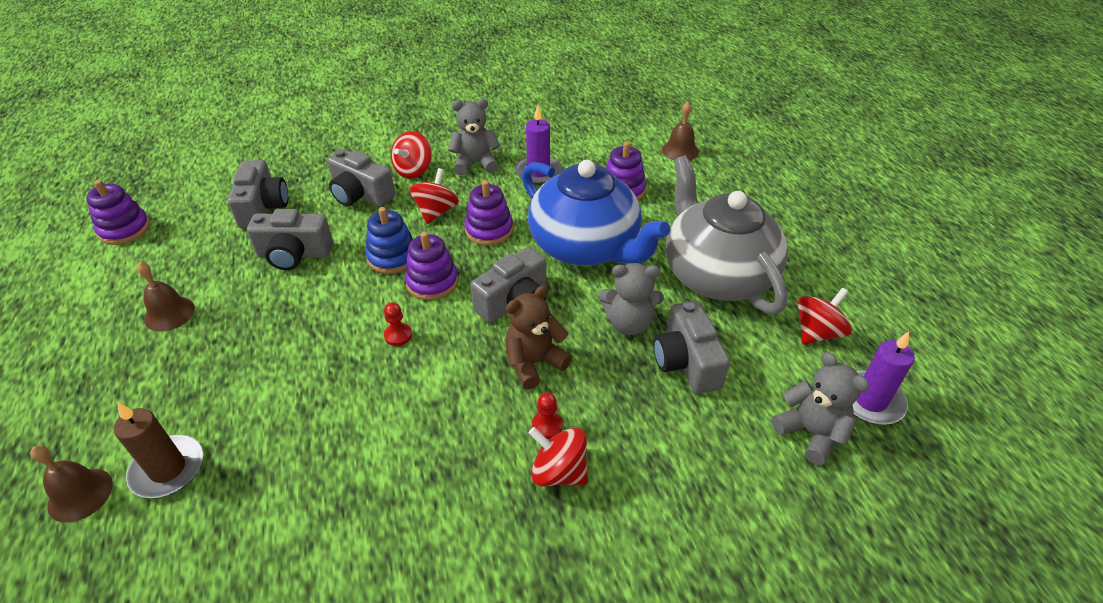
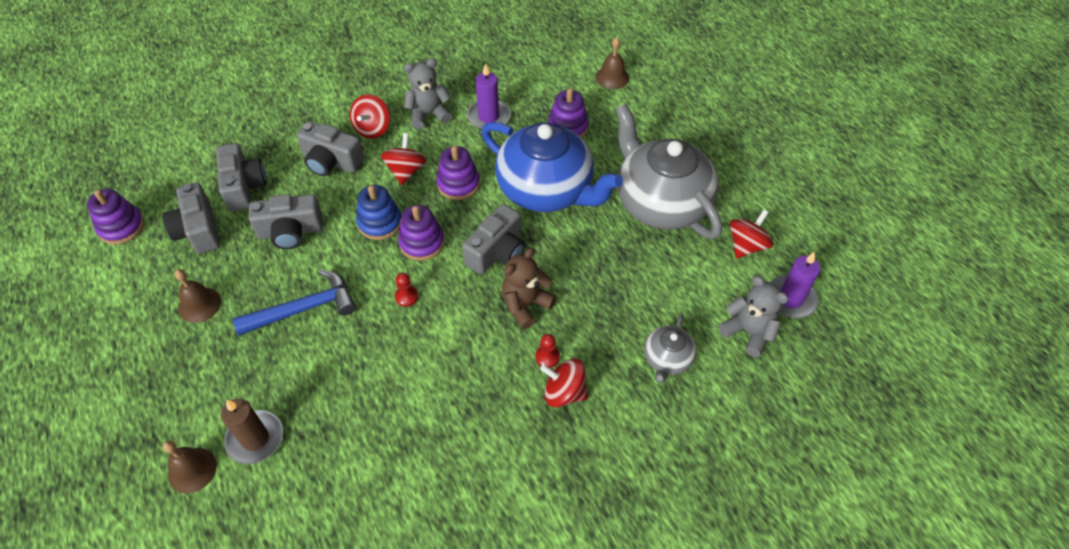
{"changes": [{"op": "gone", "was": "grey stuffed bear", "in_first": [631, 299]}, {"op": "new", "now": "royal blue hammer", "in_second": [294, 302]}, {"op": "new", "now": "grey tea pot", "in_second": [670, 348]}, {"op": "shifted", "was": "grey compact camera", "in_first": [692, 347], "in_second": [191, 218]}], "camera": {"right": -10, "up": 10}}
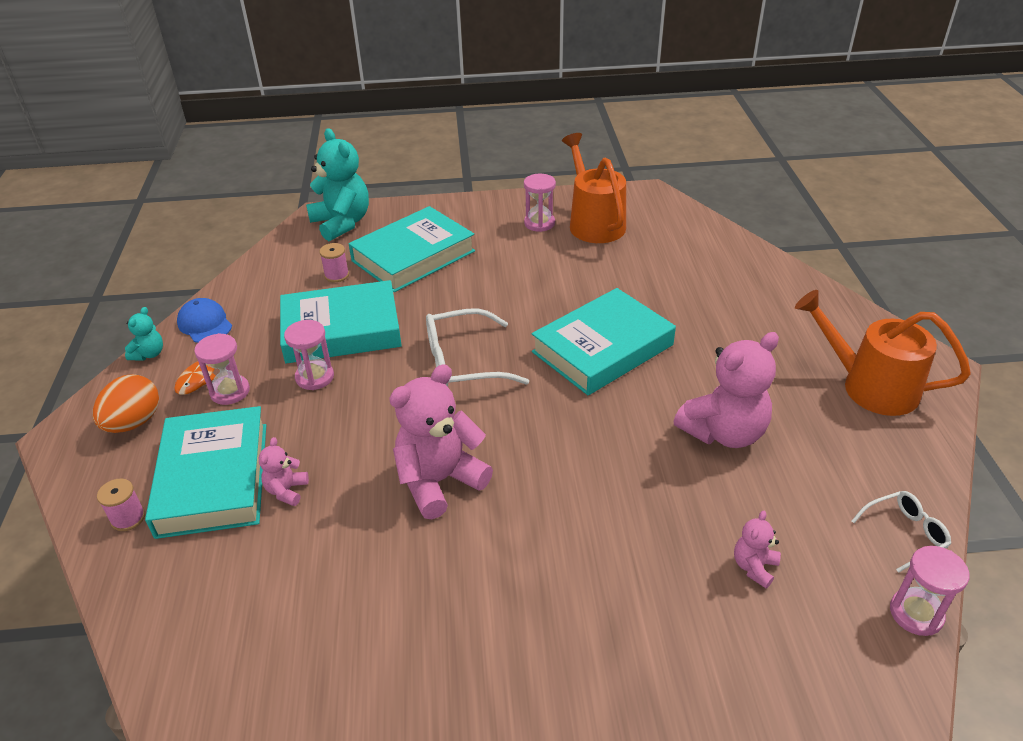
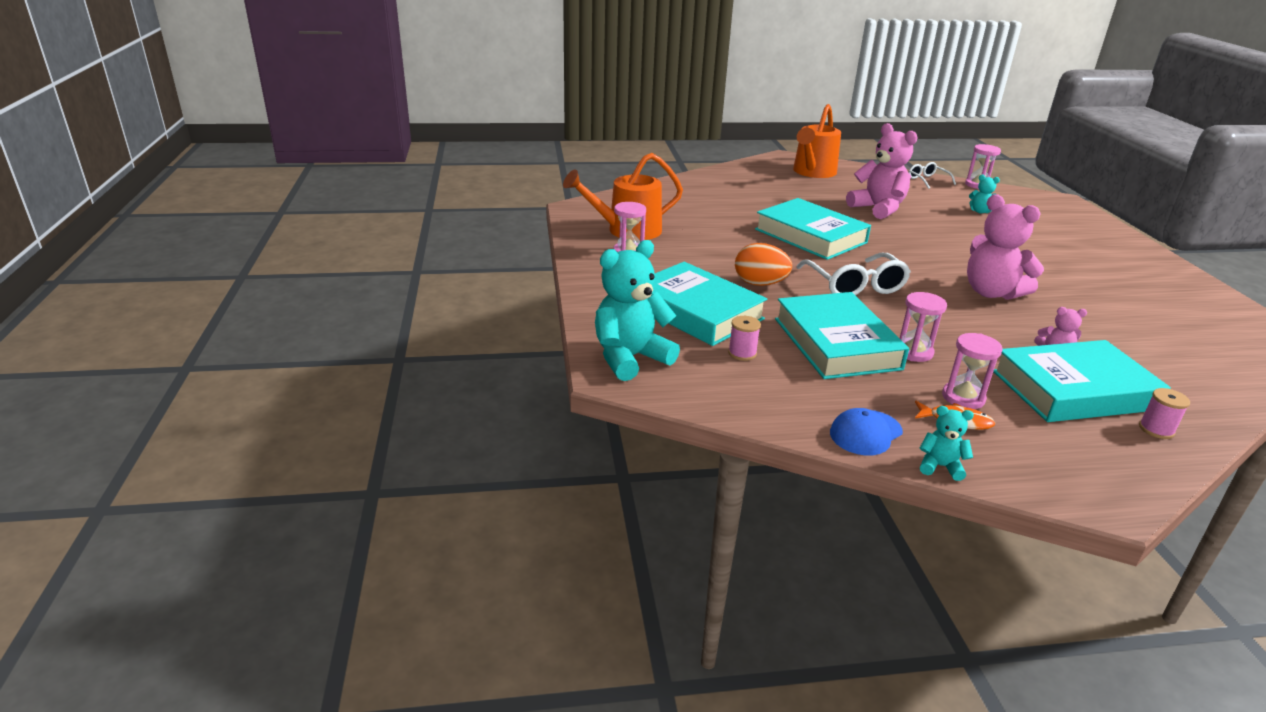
{"changes": [{"op": "shifted", "was": "orange-coloured egg shape", "in_first": [126, 403], "in_second": [763, 264]}, {"op": "repainted", "was": "pink stuffed bear", "now": "turquoise stuffed bear", "in_first": [757, 549], "in_second": [984, 194]}], "camera": {"right": -95, "up": -10}}
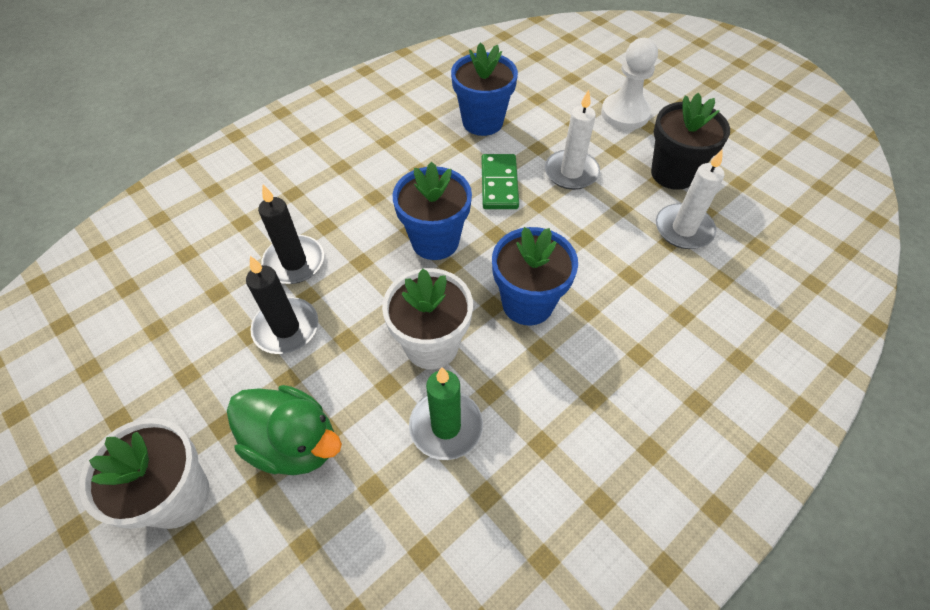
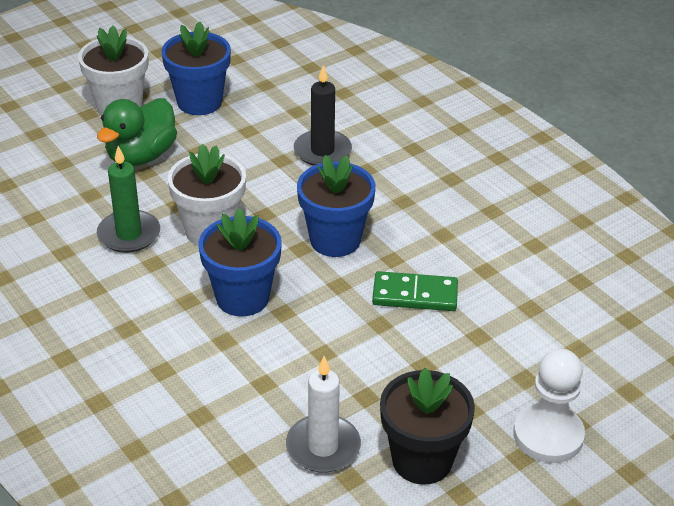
{"changes": [{"op": "gone", "was": "black candle", "in_first": [282, 305]}, {"op": "gone", "was": "white candle", "in_first": [572, 140]}, {"op": "shifted", "was": "royal blue flower pot", "in_first": [484, 89], "in_second": [196, 68]}], "camera": {"right": 95, "up": -15}}
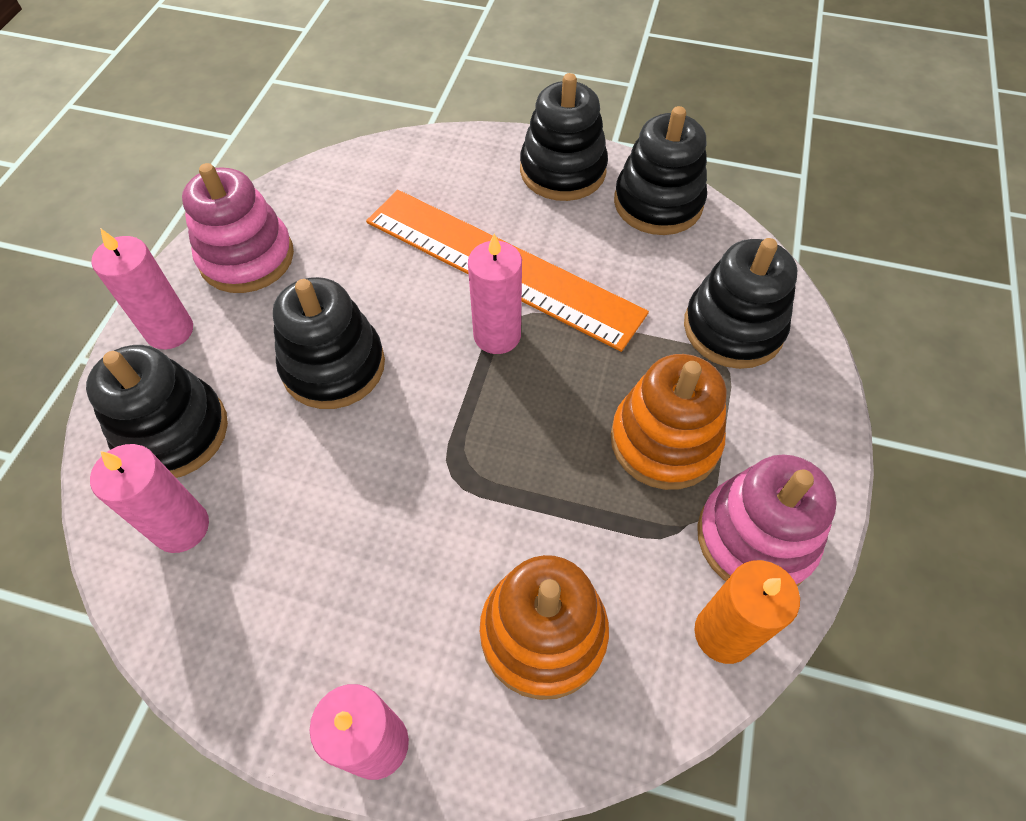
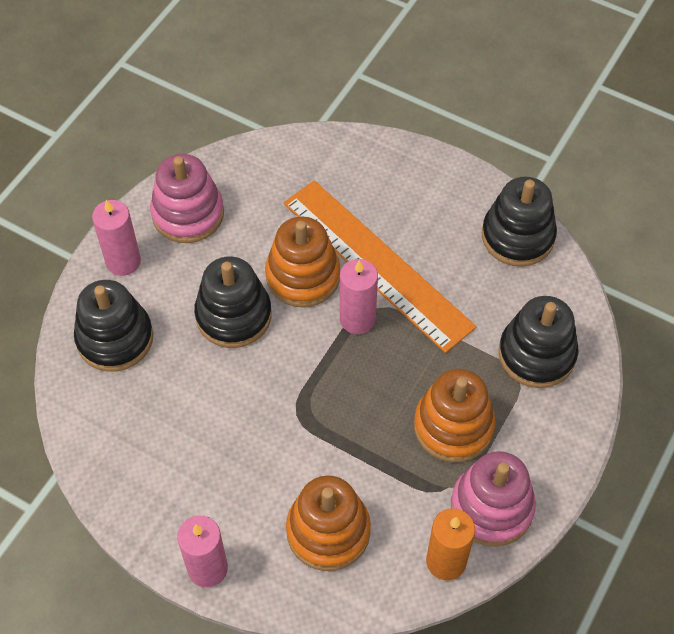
{"changes": [{"op": "gone", "was": "pink candle", "in_first": [149, 498]}, {"op": "gone", "was": "black ring stacker", "in_first": [564, 137]}, {"op": "new", "now": "orange-coloured ring stacker", "in_second": [302, 262]}], "camera": {"right": 15, "up": 0}}
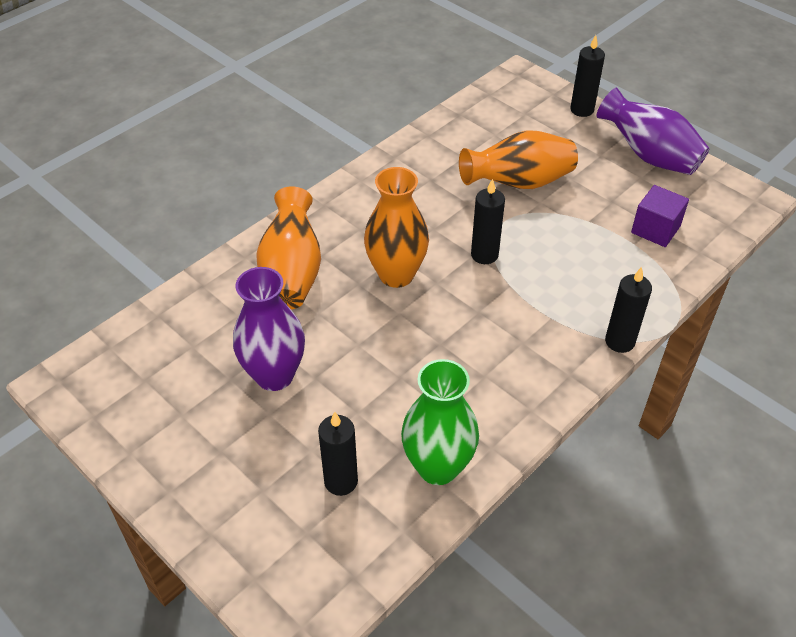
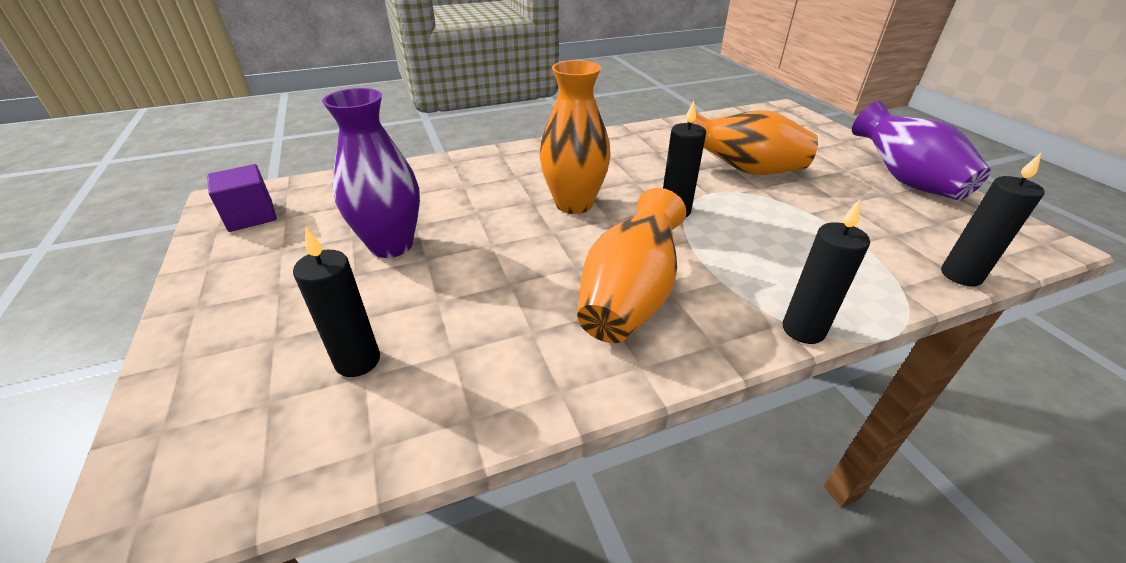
{"changes": [{"op": "gone", "was": "emerald vase", "in_first": [440, 422]}, {"op": "shifted", "was": "orange-coloured vase", "in_first": [288, 248], "in_second": [631, 265]}, {"op": "shifted", "was": "black candle", "in_first": [587, 76], "in_second": [993, 219]}, {"op": "shifted", "was": "violet block", "in_first": [660, 216], "in_second": [242, 198]}], "camera": {"right": 25, "up": -10}}
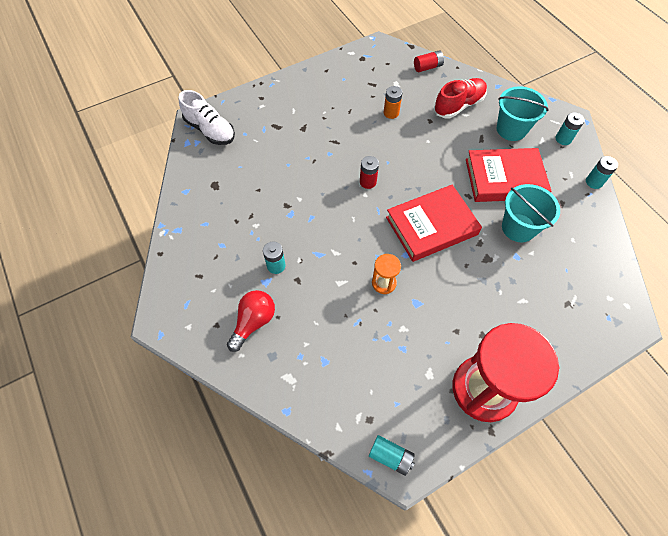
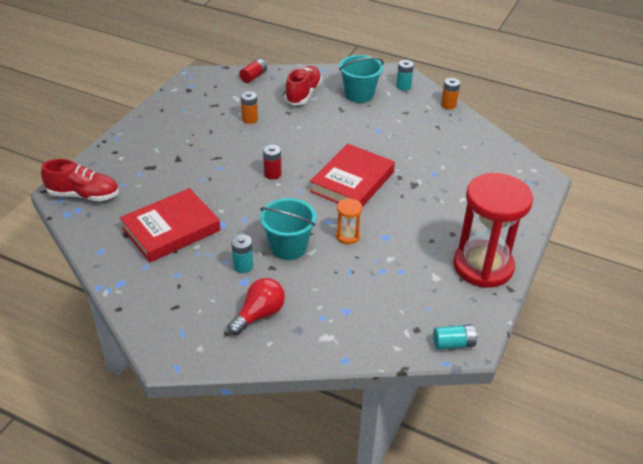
{"changes": [{"op": "shifted", "was": "scarlet hardback", "in_first": [508, 175], "in_second": [170, 225]}, {"op": "shifted", "was": "turquoise pail", "in_first": [531, 213], "in_second": [288, 229]}, {"op": "repainted", "was": "white sneaker", "now": "scarlet sneaker", "in_first": [207, 117], "in_second": [80, 180]}, {"op": "repainted", "was": "turquoise power cell", "now": "orange-coloured power cell", "in_first": [602, 172], "in_second": [450, 93]}, {"op": "rotated", "was": "scarlet light bulb", "in_first": [251, 321], "in_second": [256, 306], "clockwise": 45}], "camera": {"right": -35, "up": -20}}
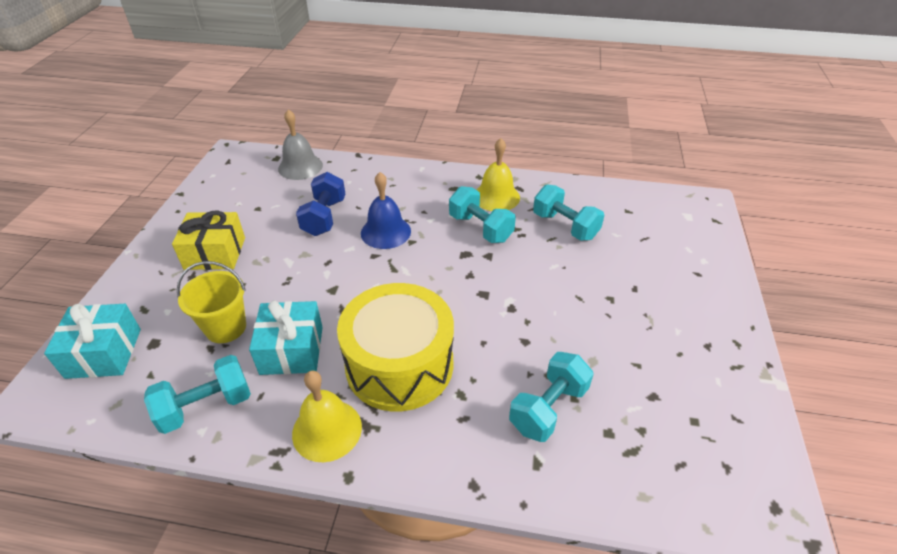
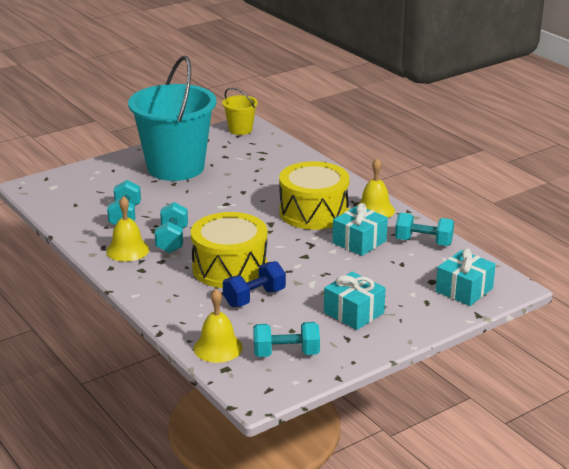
{"changes": [{"op": "new", "now": "turquoise pail", "in_second": [172, 118]}, {"op": "shifted", "was": "yellow pail", "in_first": [211, 302], "in_second": [240, 111]}, {"op": "shifted", "was": "turquoise dumbbell", "in_first": [551, 397], "in_second": [286, 339]}, {"op": "swapped", "was": "royal blue bell", "now": "yellow drum", "in_first": [386, 210], "in_second": [229, 250]}, {"op": "repainted", "was": "yellow gift", "now": "turquoise gift", "in_first": [208, 240], "in_second": [355, 301]}, {"op": "repainted", "was": "grey bell", "now": "yellow bell", "in_first": [300, 144], "in_second": [218, 326]}], "camera": {"right": -135, "up": -15}}
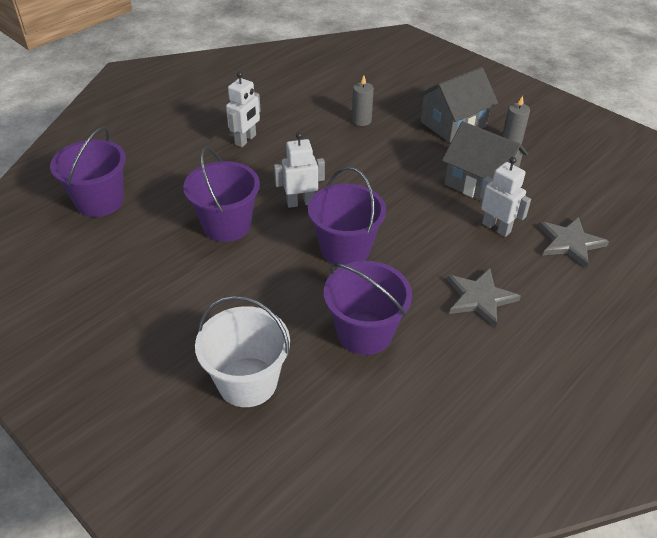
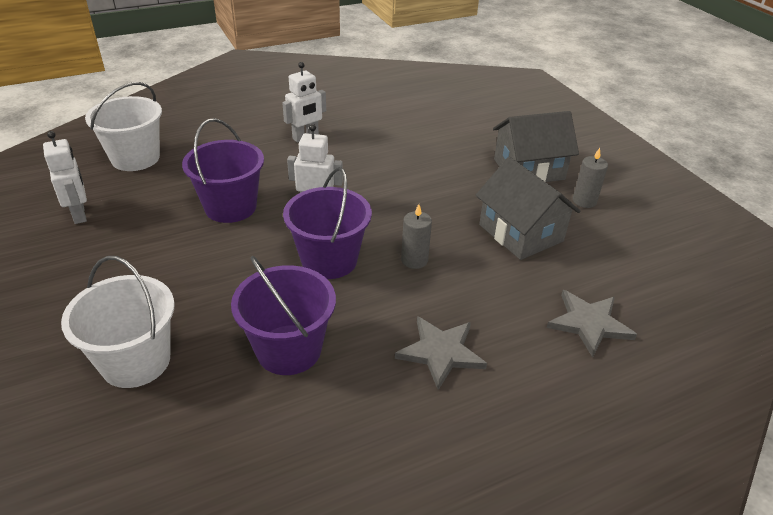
{"changes": [{"op": "shifted", "was": "grey candle", "in_first": [363, 101], "in_second": [416, 236]}, {"op": "shifted", "was": "white robot", "in_first": [505, 197], "in_second": [65, 177]}, {"op": "repainted", "was": "violet pail", "now": "white pail", "in_first": [88, 172], "in_second": [123, 126]}], "camera": {"right": 20, "up": -5}}
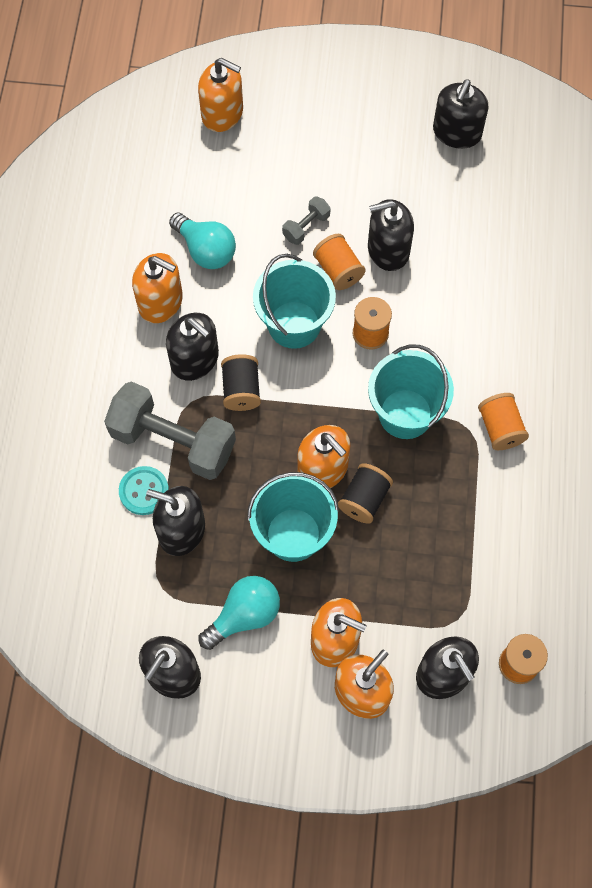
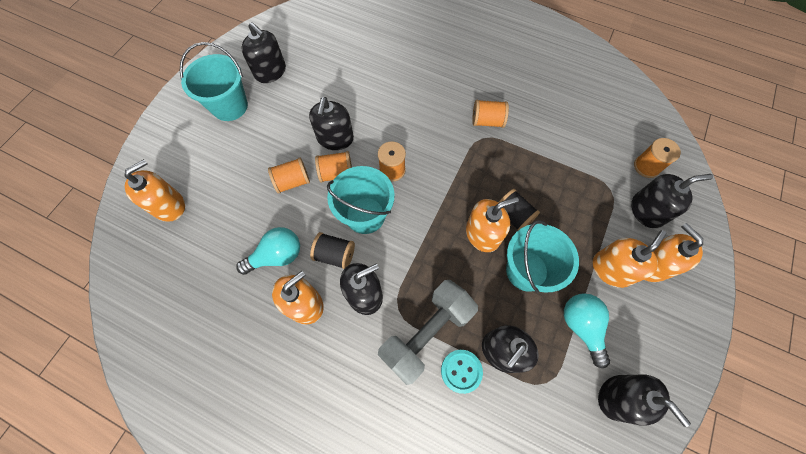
{"changes": [{"op": "shifted", "was": "black bobbin", "in_first": [241, 382], "in_second": [332, 250]}, {"op": "shifted", "was": "turquoise pail", "in_first": [411, 391], "in_second": [214, 81]}, {"op": "swapped", "was": "grey dumbbell", "now": "orange-coloured bobbin", "in_first": [306, 220], "in_second": [289, 176]}], "camera": {"right": -70, "up": 0}}
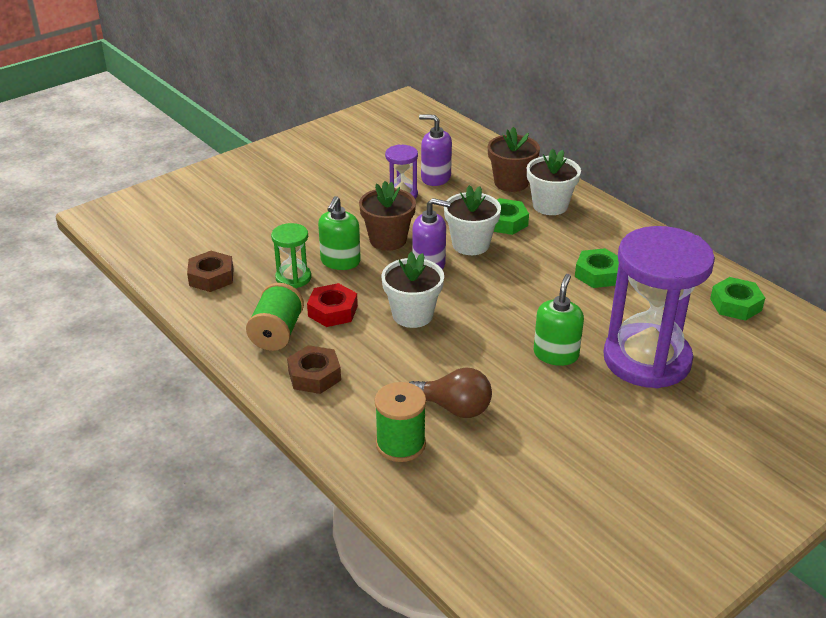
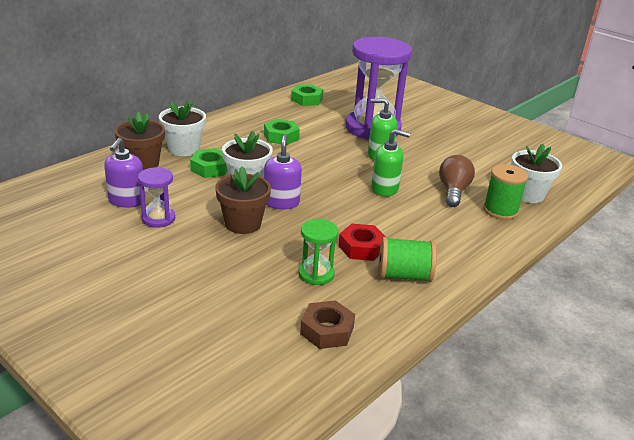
{"changes": [{"op": "gone", "was": "russet nut", "in_first": [314, 369]}, {"op": "shifted", "was": "emerald soap dispenser", "in_first": [339, 233], "in_second": [390, 162]}, {"op": "shifted", "was": "white flower pot", "in_first": [412, 290], "in_second": [536, 173]}], "camera": {"right": -100, "up": -5}}
